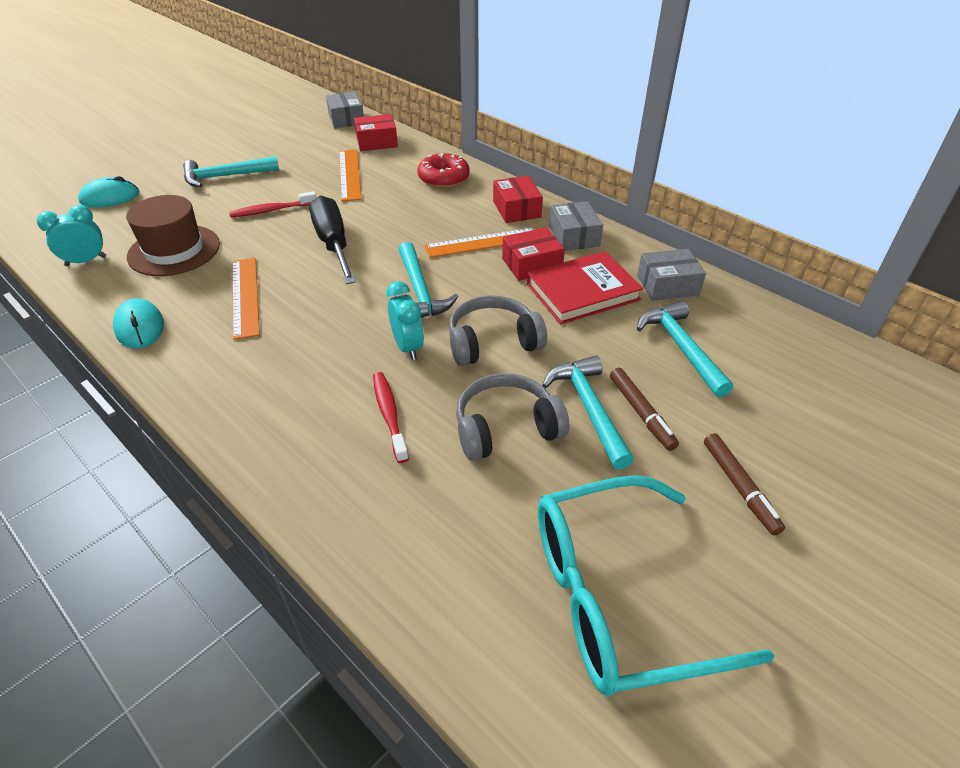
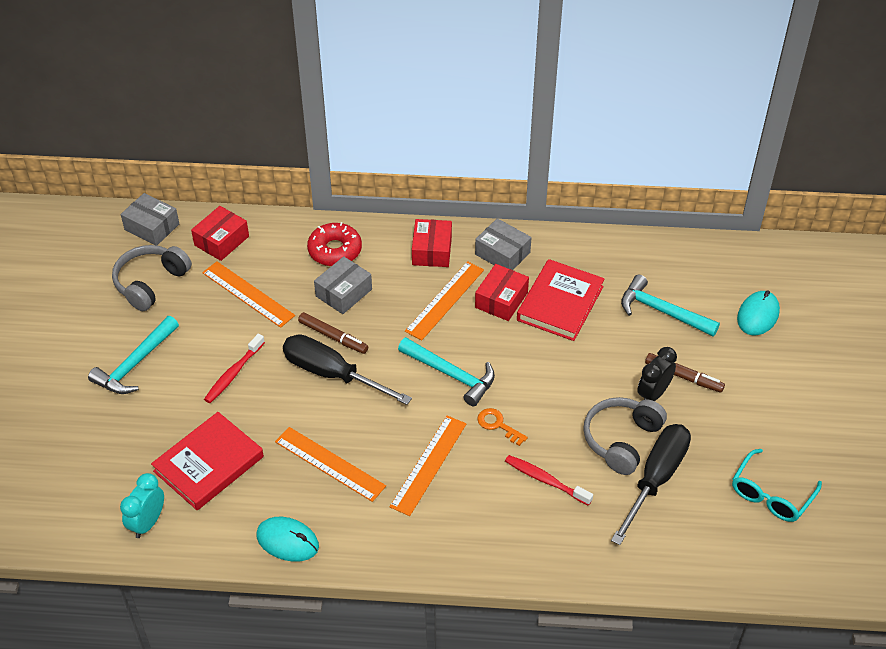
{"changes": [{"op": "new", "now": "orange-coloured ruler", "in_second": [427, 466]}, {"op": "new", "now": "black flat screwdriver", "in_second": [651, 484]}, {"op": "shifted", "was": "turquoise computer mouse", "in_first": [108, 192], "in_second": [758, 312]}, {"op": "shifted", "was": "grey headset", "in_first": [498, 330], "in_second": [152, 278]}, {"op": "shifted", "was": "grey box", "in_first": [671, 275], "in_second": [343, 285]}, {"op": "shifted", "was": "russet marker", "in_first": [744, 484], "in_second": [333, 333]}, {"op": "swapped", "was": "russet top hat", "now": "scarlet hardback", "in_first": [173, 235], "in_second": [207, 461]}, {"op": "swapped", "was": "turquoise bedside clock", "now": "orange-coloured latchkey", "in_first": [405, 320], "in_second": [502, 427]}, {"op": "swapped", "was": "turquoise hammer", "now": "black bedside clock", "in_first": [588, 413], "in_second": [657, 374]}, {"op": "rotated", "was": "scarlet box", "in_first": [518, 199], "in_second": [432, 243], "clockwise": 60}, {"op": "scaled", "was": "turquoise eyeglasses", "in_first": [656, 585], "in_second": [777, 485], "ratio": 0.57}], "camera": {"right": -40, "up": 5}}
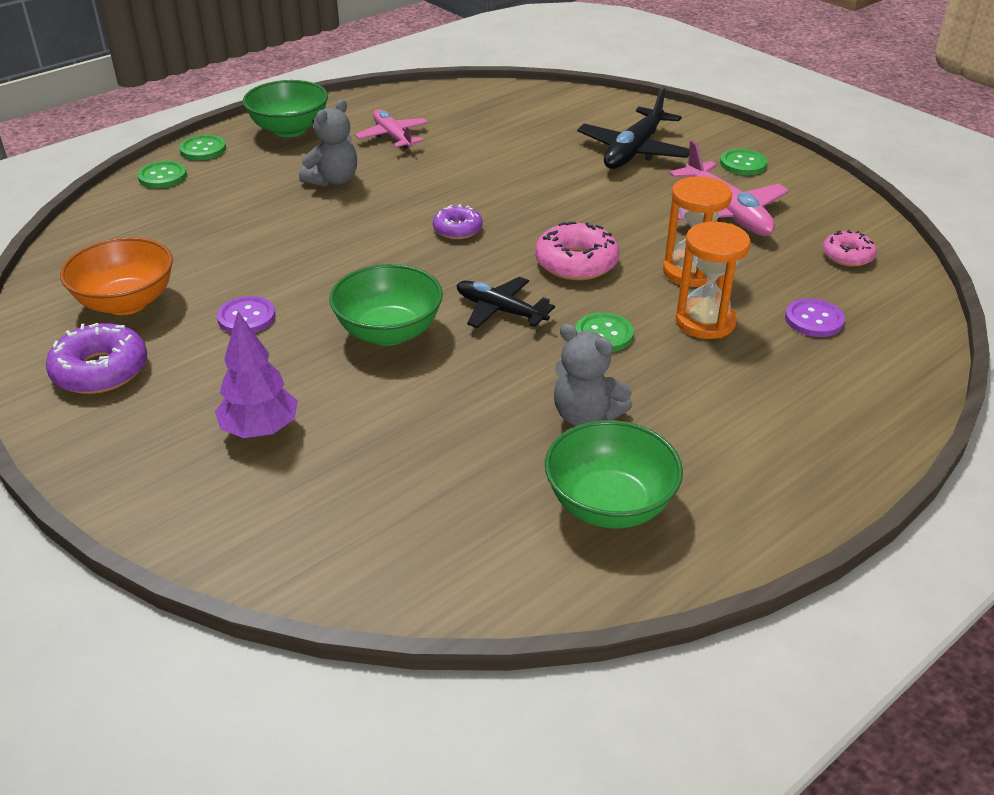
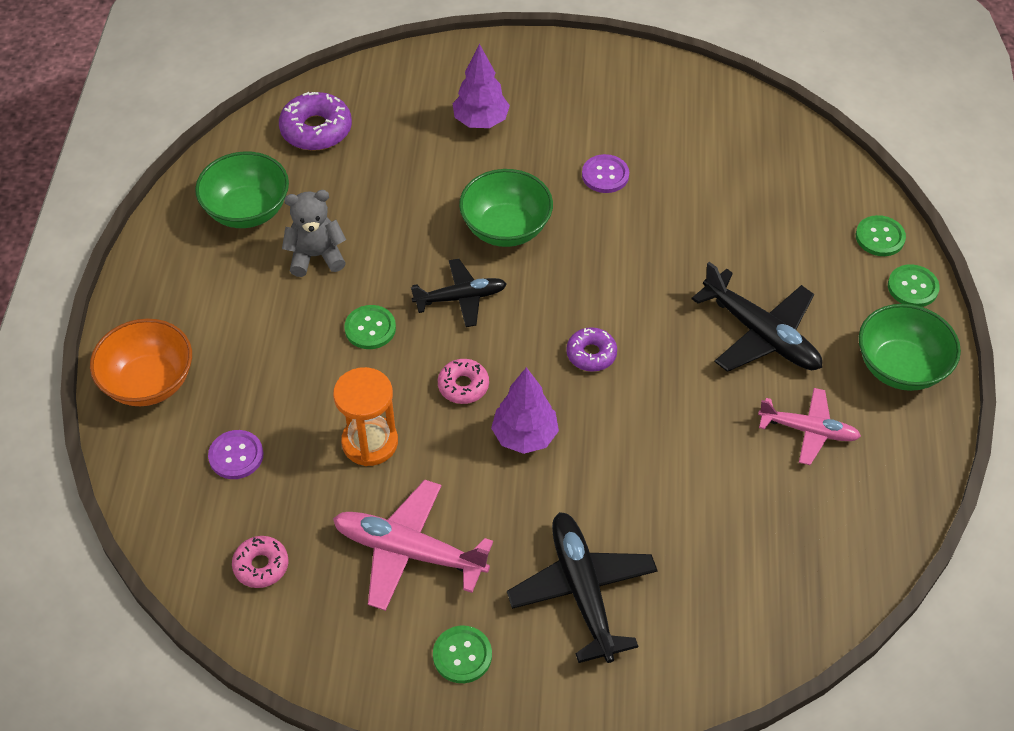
{"changes": [{"op": "gone", "was": "orange-coloured sand timer", "in_first": [712, 280]}, {"op": "new", "now": "violet toy tree", "in_second": [525, 410]}, {"op": "shifted", "was": "violet doughnut", "in_first": [96, 358], "in_second": [315, 121]}, {"op": "shifted", "was": "orange-coloured bowl", "in_first": [116, 276], "in_second": [141, 362]}, {"op": "swapped", "was": "grey stuffed bear", "now": "black aeroplane", "in_first": [328, 143], "in_second": [757, 317]}, {"op": "scaled", "was": "pink doughnut", "in_first": [577, 250], "in_second": [463, 381], "ratio": 0.62}], "camera": {"right": 135, "up": 15}}
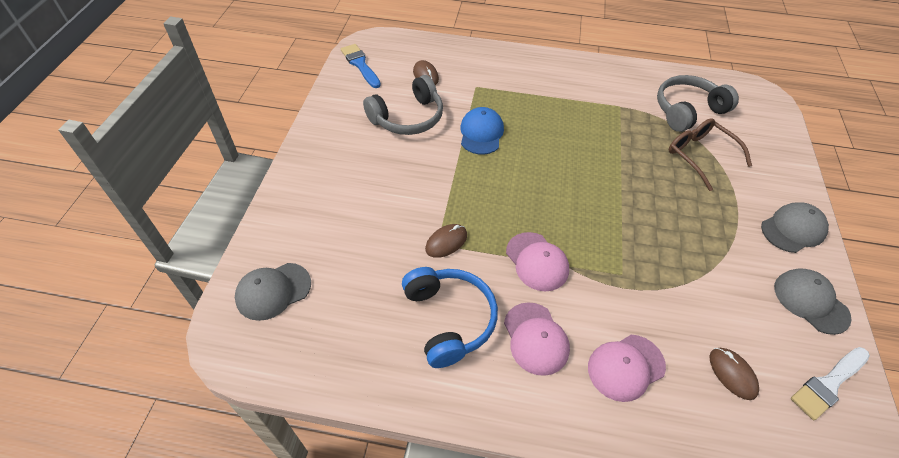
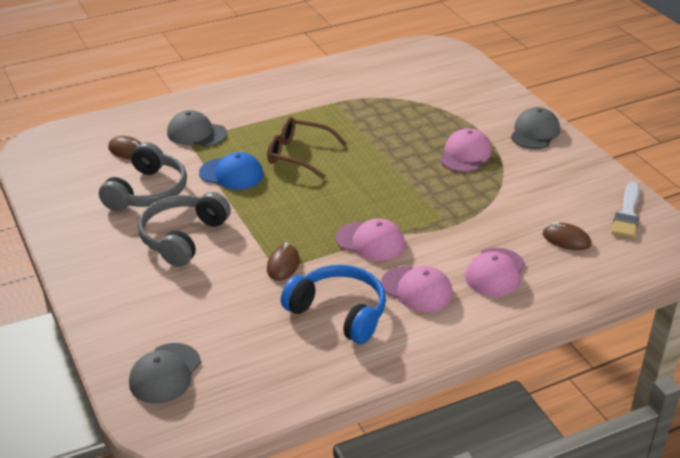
{"changes": [{"op": "gone", "was": "royal blue paint brush", "in_first": [361, 66]}, {"op": "new", "now": "pink cap", "in_second": [466, 150]}, {"op": "shifted", "was": "grey headset", "in_first": [698, 103], "in_second": [184, 229]}, {"op": "shifted", "was": "russet eyeglasses", "in_first": [710, 154], "in_second": [307, 148]}, {"op": "shifted", "was": "grey cap", "in_first": [813, 301], "in_second": [197, 128]}, {"op": "rotated", "was": "royal blue cap", "in_first": [482, 131], "in_second": [231, 171], "clockwise": 135}], "camera": {"right": -35, "up": -15}}
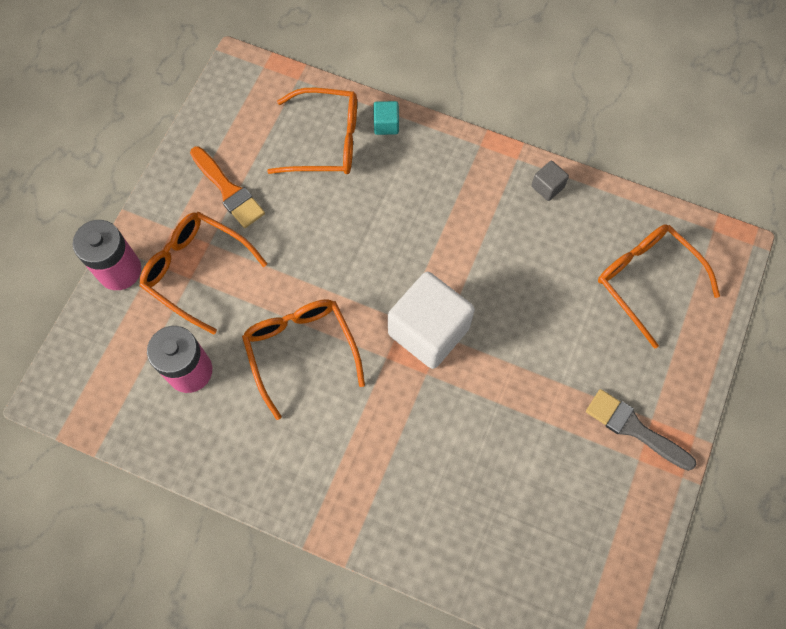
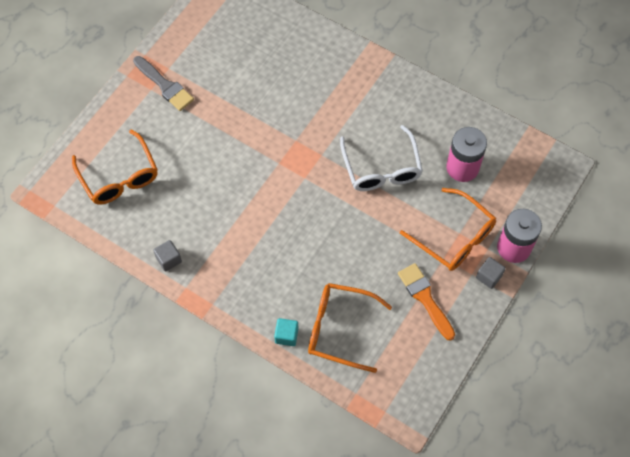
{"changes": [{"op": "gone", "was": "white block", "in_first": [431, 320]}, {"op": "new", "now": "grey block", "in_second": [491, 273]}, {"op": "repainted", "was": "orange-coloured eyeglasses", "now": "white eyeglasses", "in_first": [303, 359], "in_second": [381, 158]}], "camera": {"right": -170, "up": -5}}
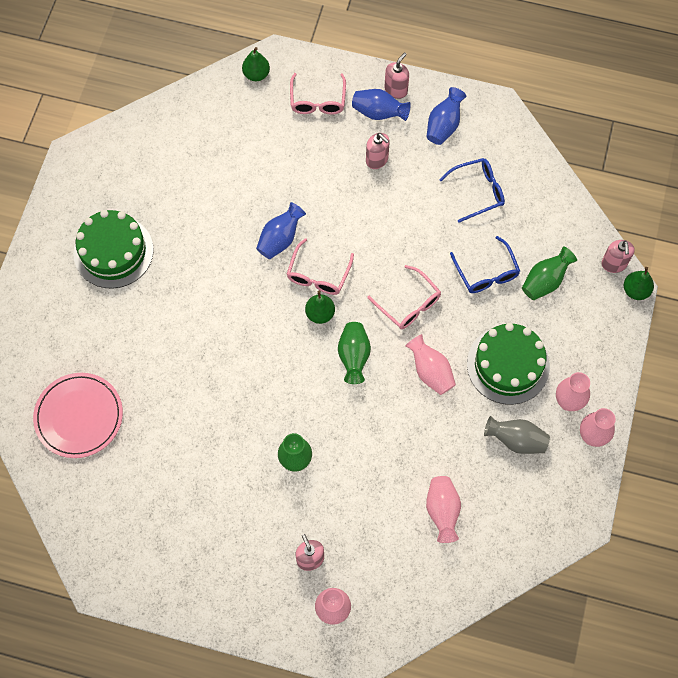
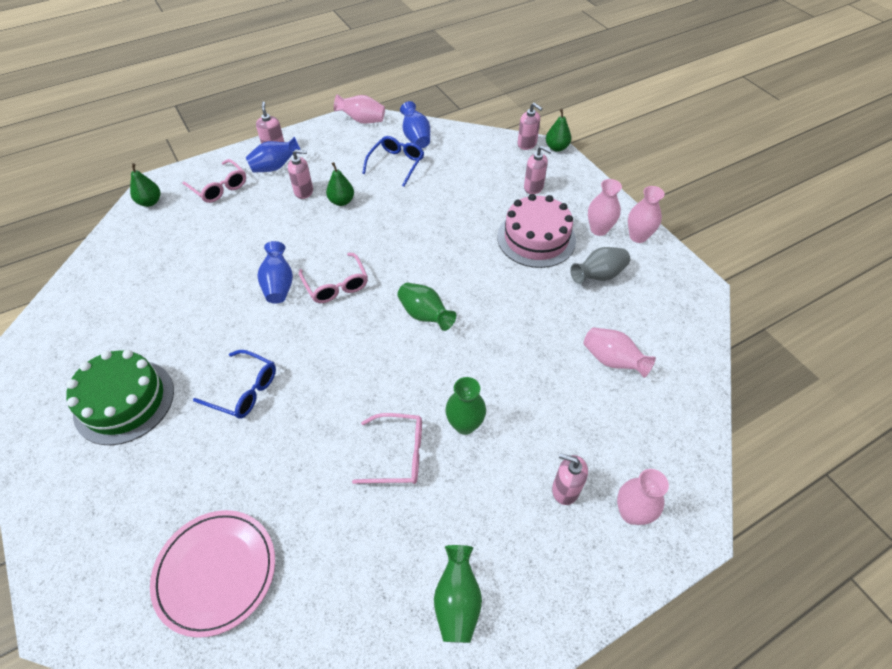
{"changes": [{"op": "new", "now": "pink soap dispenser", "in_second": [538, 170]}, {"op": "shifted", "was": "emerald pear", "in_first": [320, 307], "in_second": [340, 184]}, {"op": "shifted", "was": "pink eyeglasses", "in_first": [404, 297], "in_second": [387, 448]}, {"op": "shifted", "was": "pink vase", "in_first": [430, 364], "in_second": [359, 109]}, {"op": "shifted", "was": "royal blue vase", "in_first": [446, 116], "in_second": [415, 124]}, {"op": "shifted", "was": "royal blue eyeglasses", "in_first": [485, 264], "in_second": [234, 384]}, {"op": "shifted", "was": "emerald vase", "in_first": [549, 273], "in_second": [458, 594]}, {"op": "repainted", "was": "emerald cake", "now": "pink cake", "in_first": [508, 364], "in_second": [536, 231]}], "camera": {"right": -45, "up": -15}}
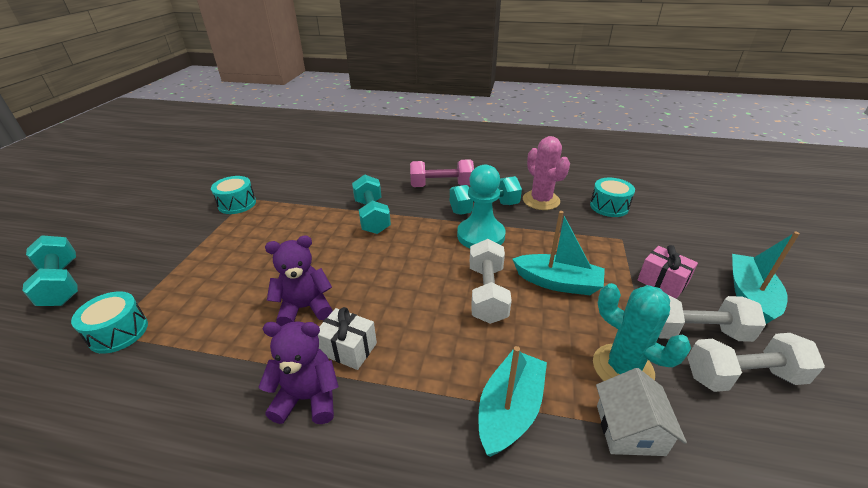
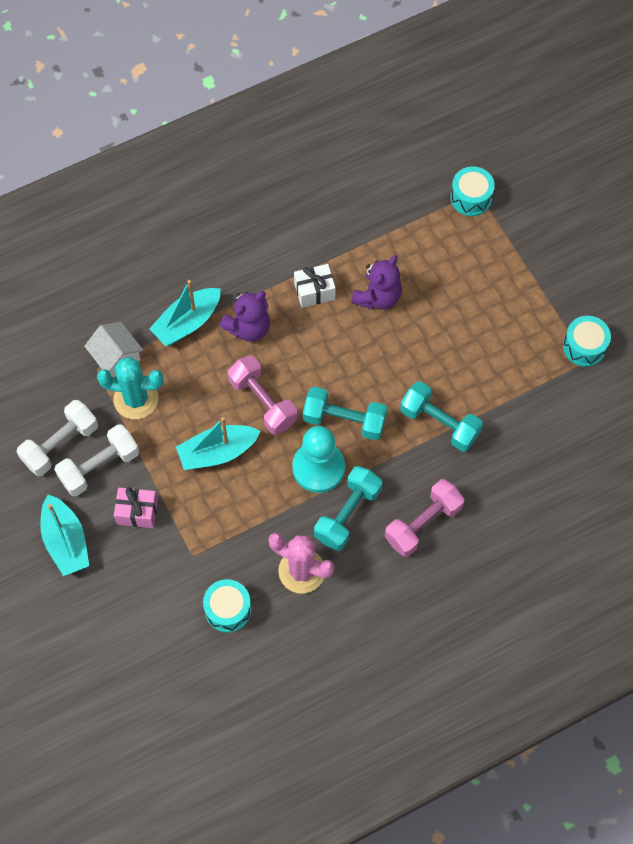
{"changes": [{"op": "shifted", "was": "turquoise dumbbell", "in_first": [50, 270], "in_second": [345, 413]}, {"op": "shifted", "was": "violet stuffed bear", "in_first": [299, 372], "in_second": [244, 316]}, {"op": "repainted", "was": "white dumbbell", "now": "pink dumbbell", "in_first": [491, 281], "in_second": [262, 395]}, {"op": "rotated", "was": "turquoise toy boat", "in_first": [512, 401], "in_second": [185, 313], "clockwise": 60}], "camera": {"right": 140, "up": 30}}
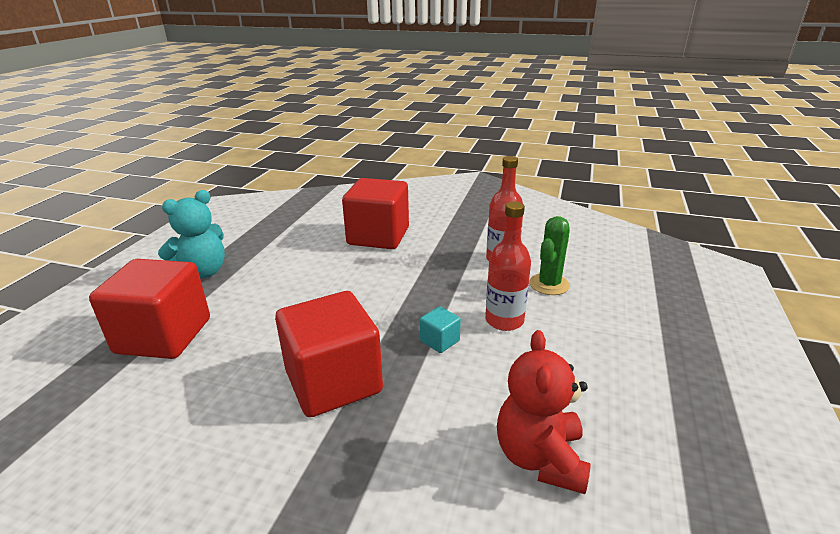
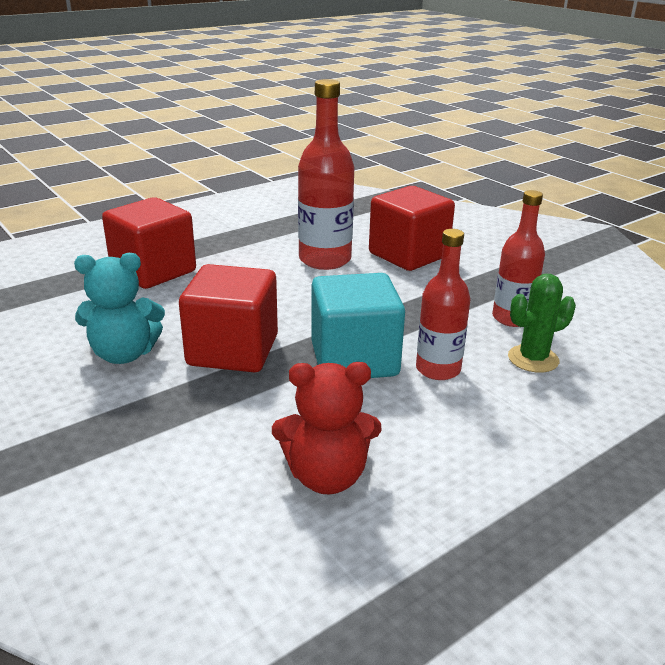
{"changes": [{"op": "new", "now": "scarlet bottle", "in_second": [326, 174]}, {"op": "shifted", "was": "turquoise stuffed bear", "in_first": [191, 234], "in_second": [119, 308]}, {"op": "rotated", "was": "scarlet stuffed bear", "in_first": [544, 412], "in_second": [326, 428], "clockwise": -135}, {"op": "scaled", "was": "turquoise block", "in_first": [440, 329], "in_second": [358, 325], "ratio": 2.41}], "camera": {"right": 35, "up": 0}}
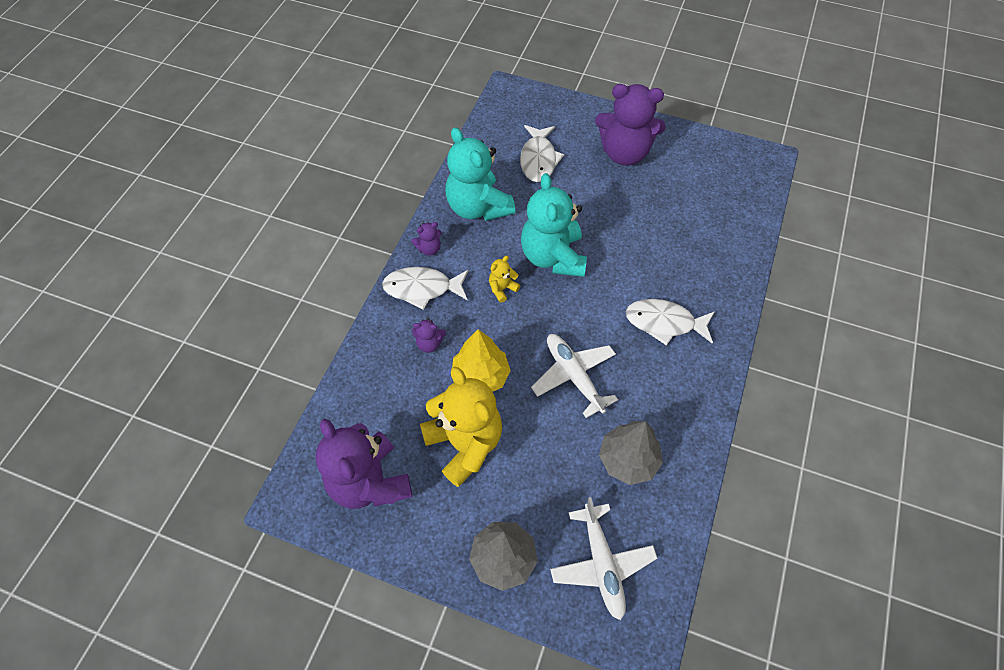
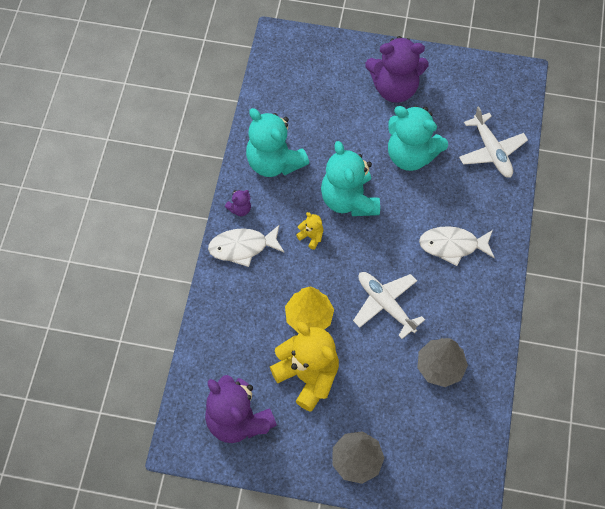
{"changes": [{"op": "gone", "was": "violet stuffed bear", "in_first": [429, 335]}, {"op": "gone", "was": "white fish figure", "in_first": [542, 153]}, {"op": "new", "now": "turquoise stuffed bear", "in_second": [418, 138]}, {"op": "shifted", "was": "white aeroplane", "in_first": [603, 558], "in_second": [493, 142]}, {"op": "rotated", "was": "yellow stuffed bear", "in_first": [505, 279], "in_second": [309, 230], "clockwise": 90}], "camera": {"right": -10, "up": 5}}
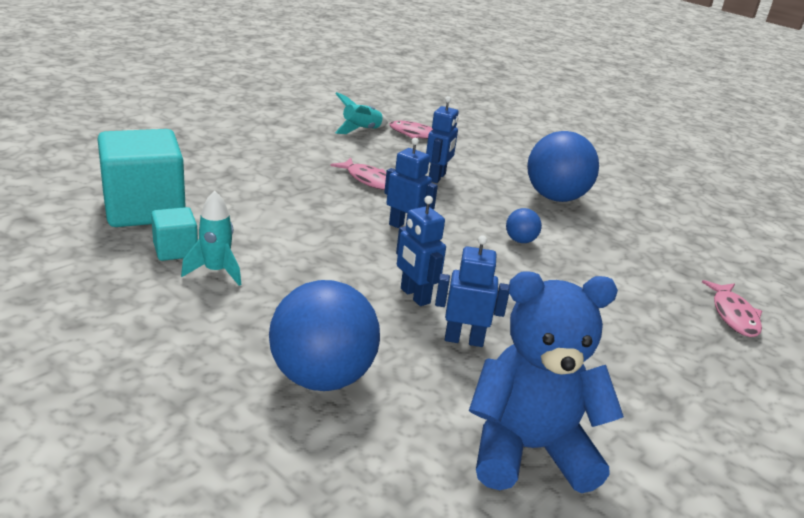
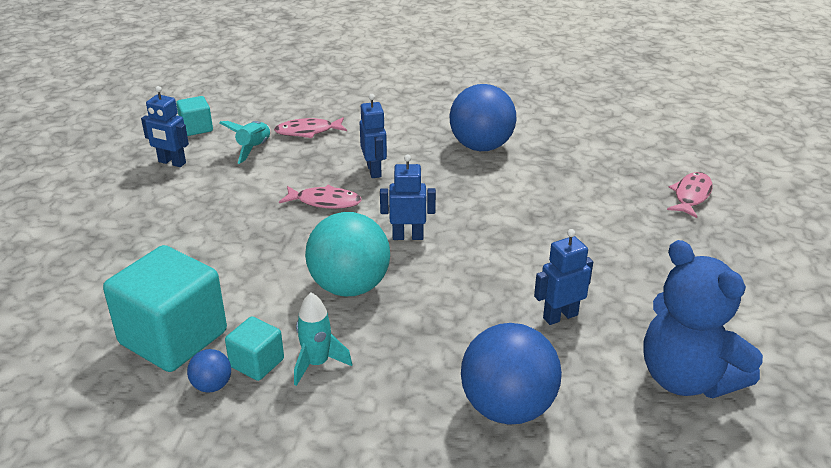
{"changes": [{"op": "new", "now": "turquoise block", "in_second": [194, 116]}, {"op": "new", "now": "turquoise play ball", "in_second": [347, 254]}, {"op": "shifted", "was": "royal blue robot", "in_first": [421, 251], "in_second": [165, 126]}, {"op": "shifted", "was": "royal blue play ball", "in_first": [524, 225], "in_second": [209, 371]}, {"op": "rotated", "was": "royal blue stuffed bear", "in_first": [546, 382], "in_second": [703, 319], "clockwise": -90}, {"op": "rotated", "was": "pink fish figure", "in_first": [732, 308], "in_second": [690, 195], "clockwise": -120}], "camera": {"right": -30, "up": 5}}
